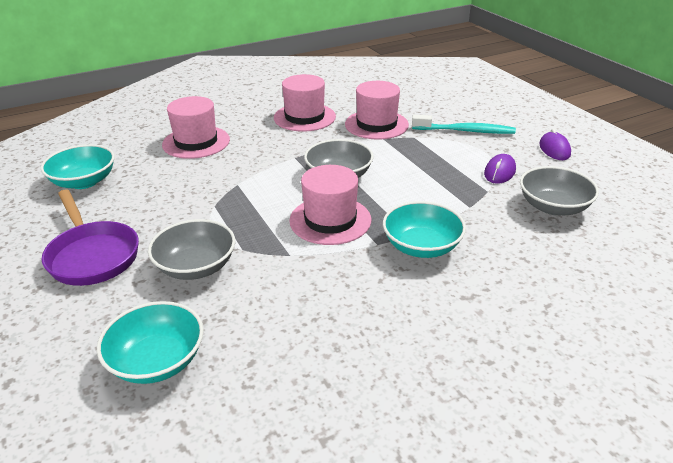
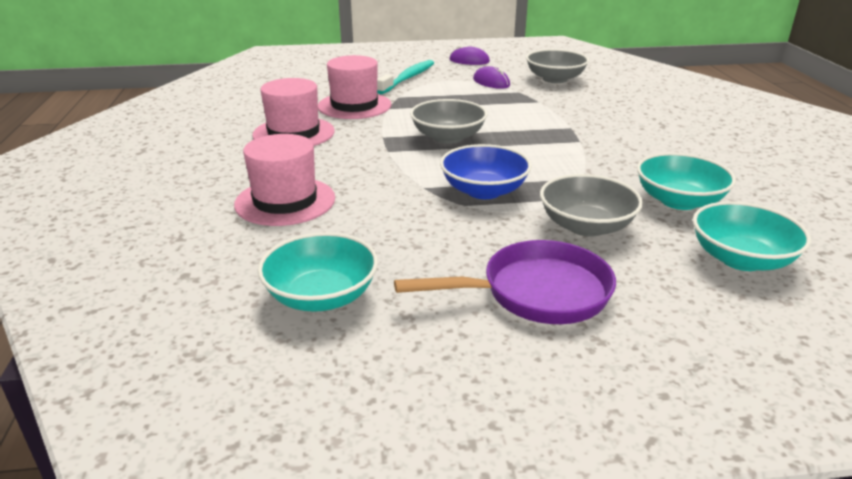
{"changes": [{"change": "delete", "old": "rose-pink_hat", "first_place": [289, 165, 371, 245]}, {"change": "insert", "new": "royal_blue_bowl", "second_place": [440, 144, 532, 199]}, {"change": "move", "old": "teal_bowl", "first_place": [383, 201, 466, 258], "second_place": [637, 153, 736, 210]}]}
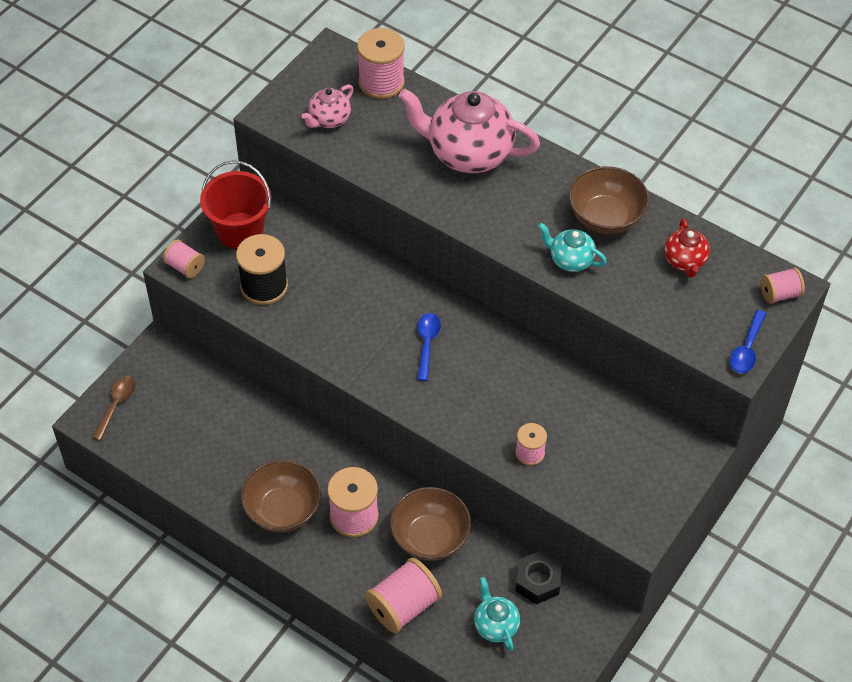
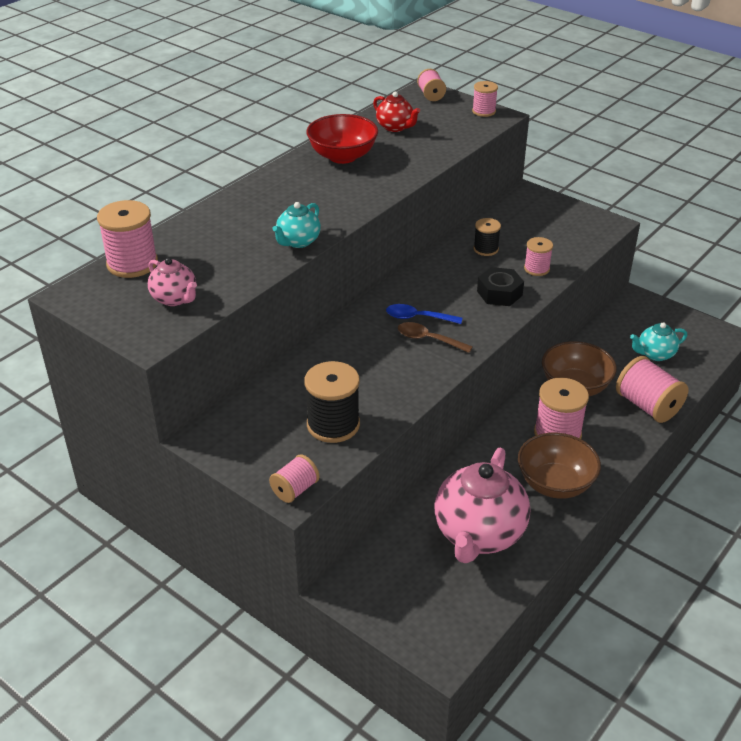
{"changes": [{"change": "delete", "old": "red_sand_bucket", "first_place": [200, 160, 271, 249]}, {"change": "insert", "new": "black_spool", "second_place": [474, 218, 501, 256]}, {"change": "move", "old": "brown_spoon", "first_place": [92, 376, 136, 441], "second_place": [398, 322, 473, 353]}, {"change": "move", "old": "rose-pink_teapot", "first_place": [398, 88, 540, 173], "second_place": [434, 448, 530, 563]}, {"change": "move", "old": "black_hexagon_nut", "first_place": [516, 551, 561, 604], "second_place": [477, 267, 524, 306]}, {"change": "move", "old": "teal_teapot", "first_place": [538, 223, 607, 272], "second_place": [273, 202, 321, 248]}, {"change": "replace", "old": "royal_blue_spoon", "new": "rose-pink_spool", "first_place": [730, 310, 766, 373], "second_place": [472, 81, 498, 117]}, {"change": "recolor", "old": "brown_bowl", "new": "red_bowl", "first_place": [569, 166, 649, 234], "second_place": [306, 114, 378, 164]}, {"change": "rotate", "old": "red_teapot", "first_place": [664, 218, 710, 278], "second_place": [373, 91, 420, 132], "degrees": 45}]}
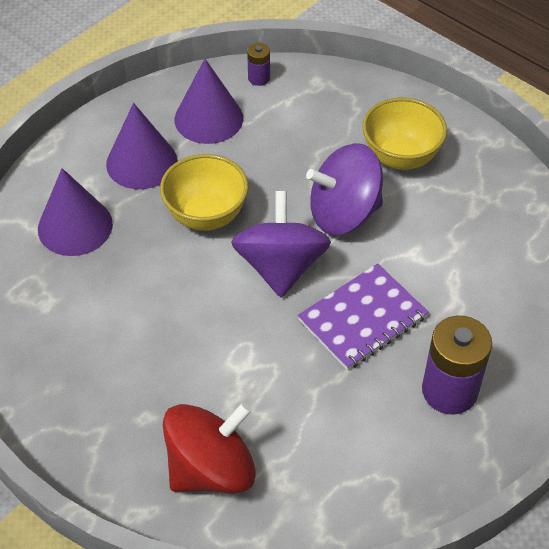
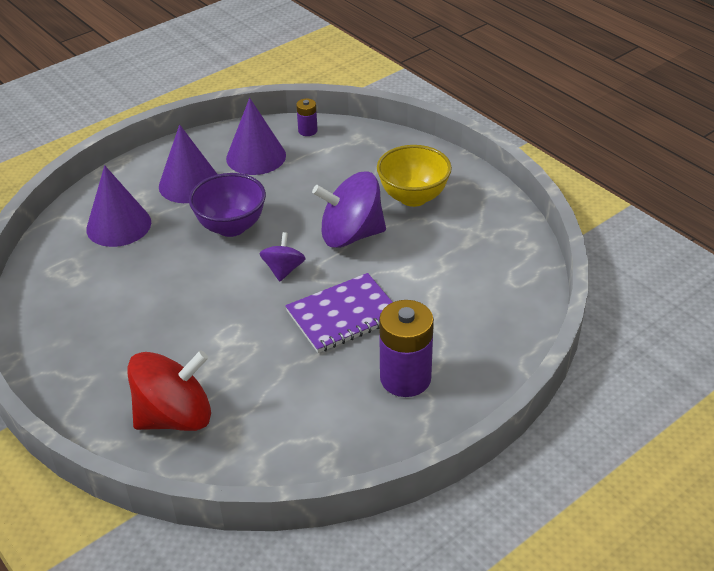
{"changes": [{"change": "recolor", "old": "yellow_bowl", "new": "royal_purple_bowl", "first_place": [160, 154, 248, 231], "second_place": [189, 173, 266, 237]}, {"change": "resize", "old": "royal_purple_spinning_top", "first_place": [231, 191, 331, 298], "second_place": [259, 232, 306, 282], "factor": 0.53}]}
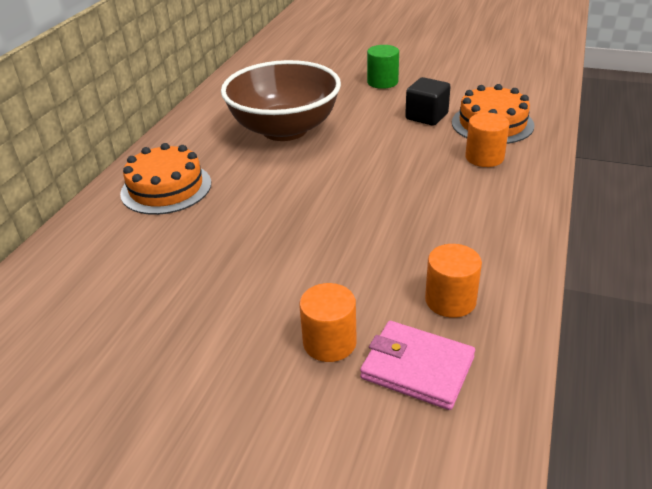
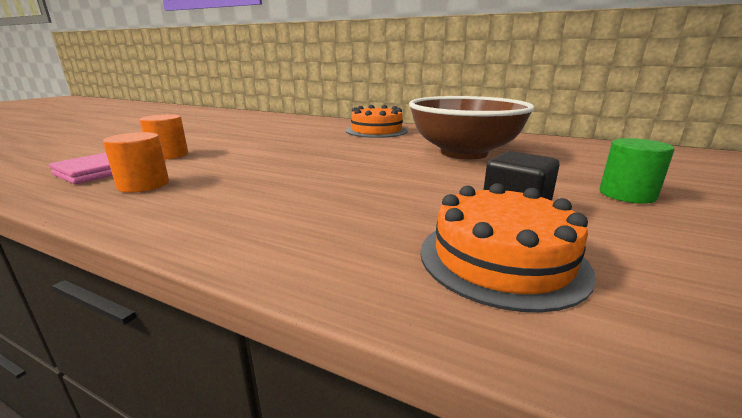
{"changes": [{"change": "delete", "old": "orange_cylinder_shape", "first_place": [465, 113, 509, 167]}]}
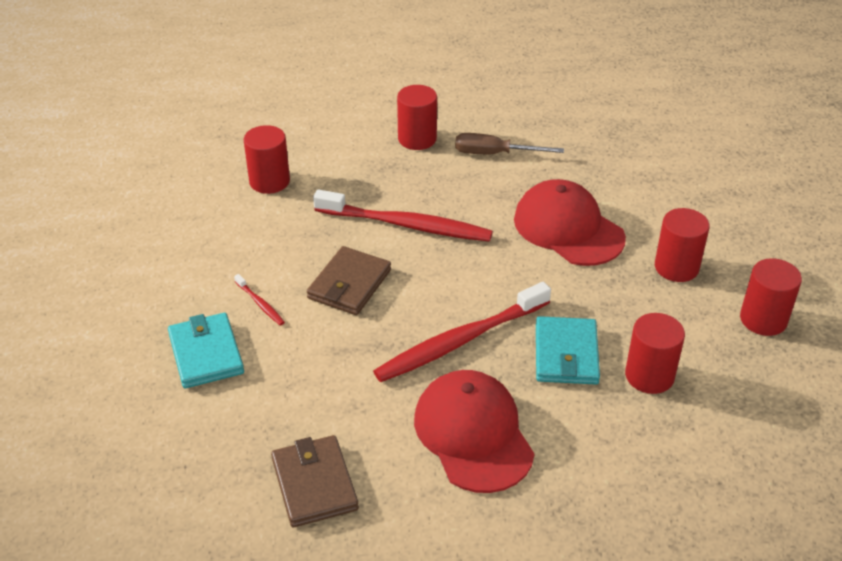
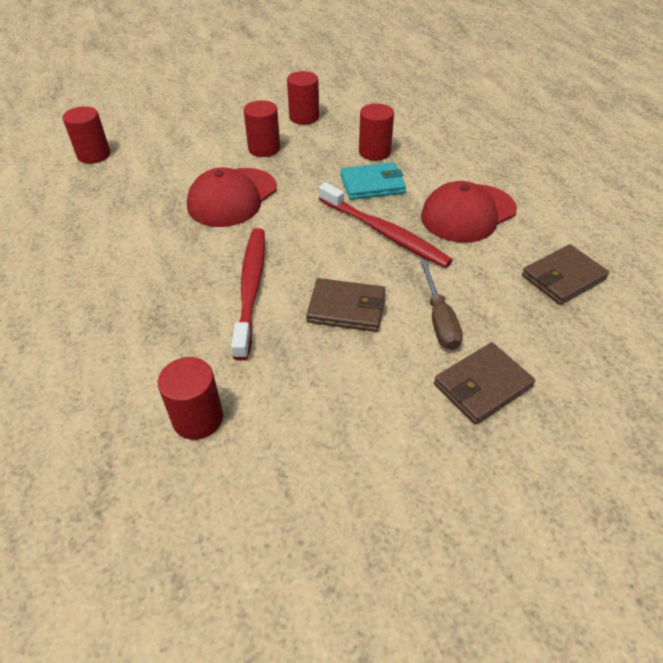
{"changes": [{"change": "delete", "old": "red_tooth_brush", "first_place": [234, 274, 285, 326]}, {"change": "move", "old": "red_cylinder_shape", "first_place": [397, 85, 437, 150], "second_place": [63, 106, 110, 164]}, {"change": "move", "old": "brown_hand_screwdriver", "first_place": [455, 133, 564, 154], "second_place": [420, 261, 463, 350]}, {"change": "recolor", "old": "teal_wallet", "new": "brown_wallet", "first_place": [168, 313, 244, 388], "second_place": [434, 342, 535, 424]}]}
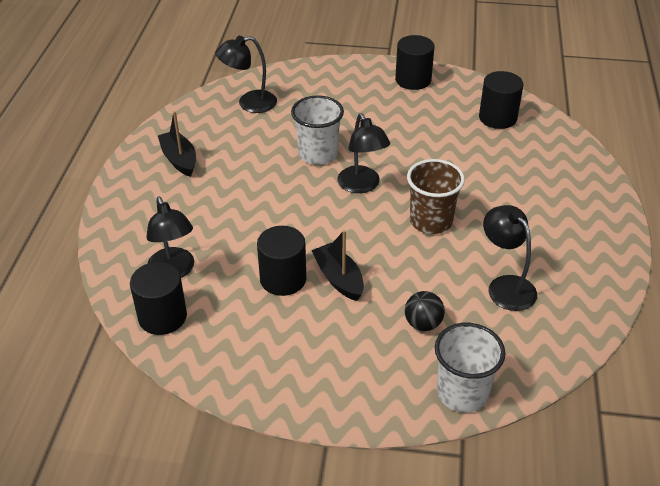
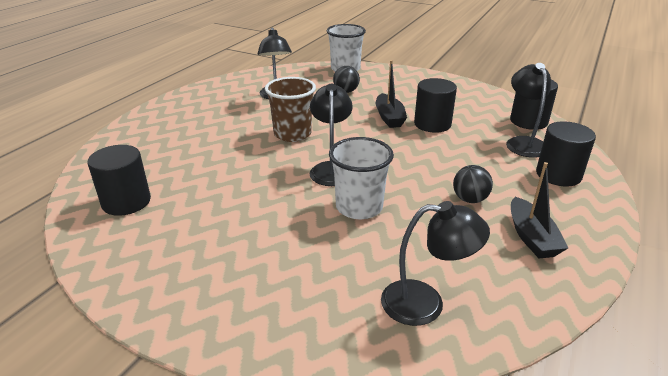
{"changes": [{"change": "insert", "new": "black_sphere", "second_place": [453, 165, 493, 203]}, {"change": "move", "old": "black_cylinder_shape", "first_place": [395, 35, 434, 90], "second_place": [536, 121, 596, 186]}]}
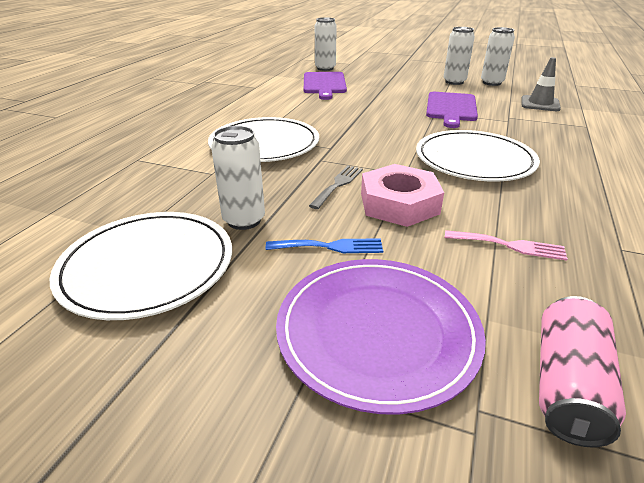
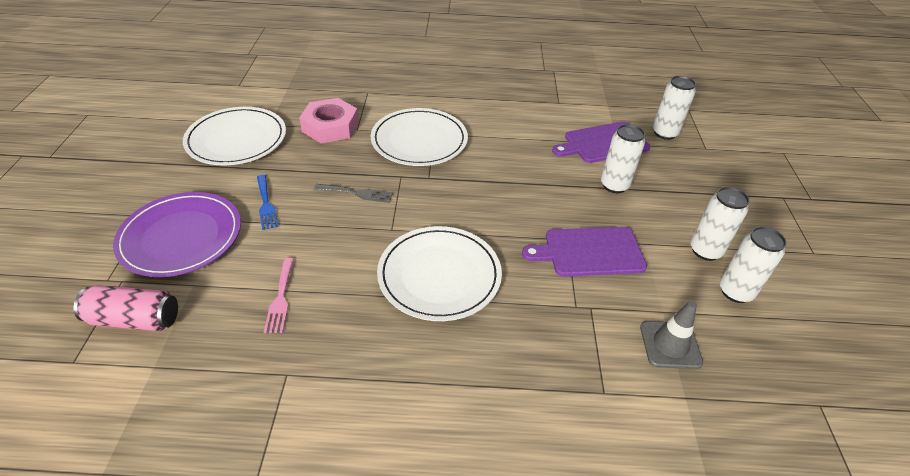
{"changes": [{"change": "move", "old": "snow-white_soda_can", "first_place": [211, 126, 265, 230], "second_place": [601, 124, 645, 193]}, {"change": "move", "old": "rose-pink_hexagon_nut", "first_place": [361, 164, 444, 227], "second_place": [299, 98, 359, 143]}]}
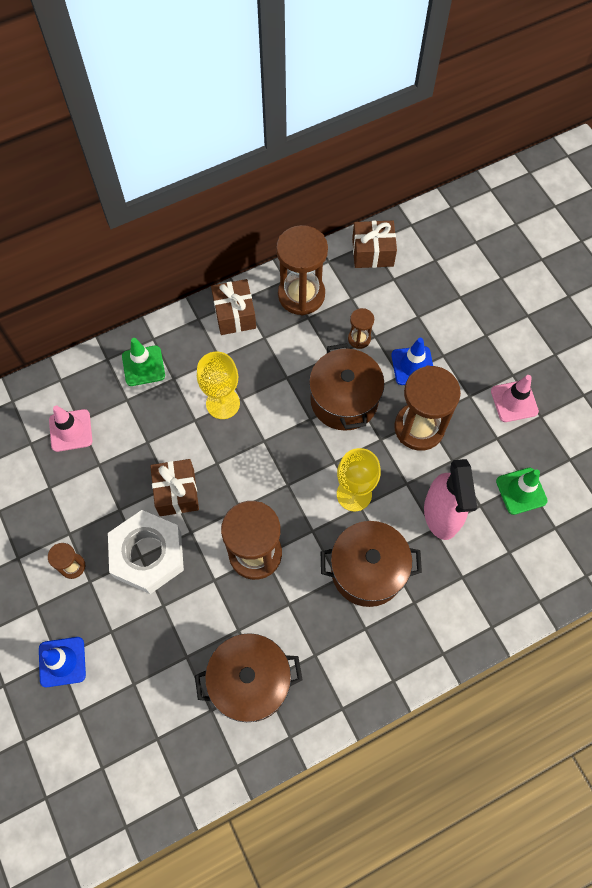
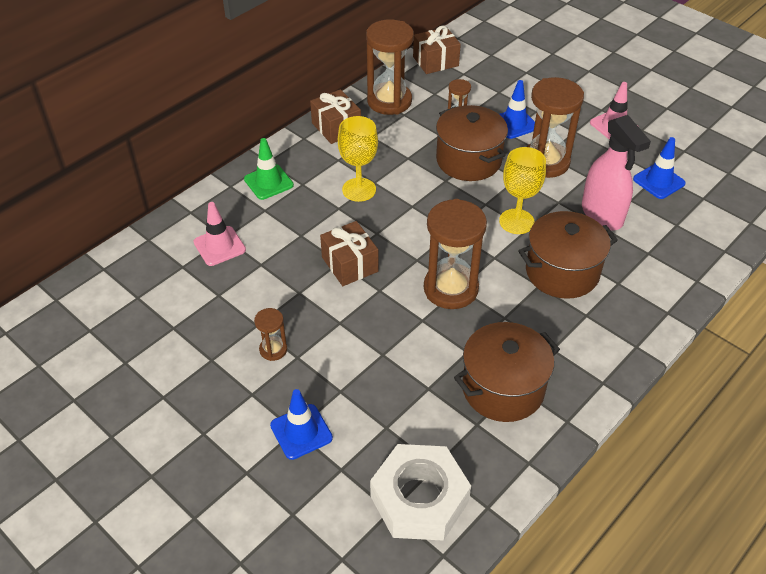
{"changes": [{"change": "move", "old": "snow-white_hexagon_nut", "first_place": [108, 510, 184, 594], "second_place": [370, 444, 471, 541]}, {"change": "recolor", "old": "leaf-green_safety_cone", "new": "royal_blue_safety_cone", "first_place": [496, 468, 548, 515], "second_place": [633, 137, 686, 199]}]}
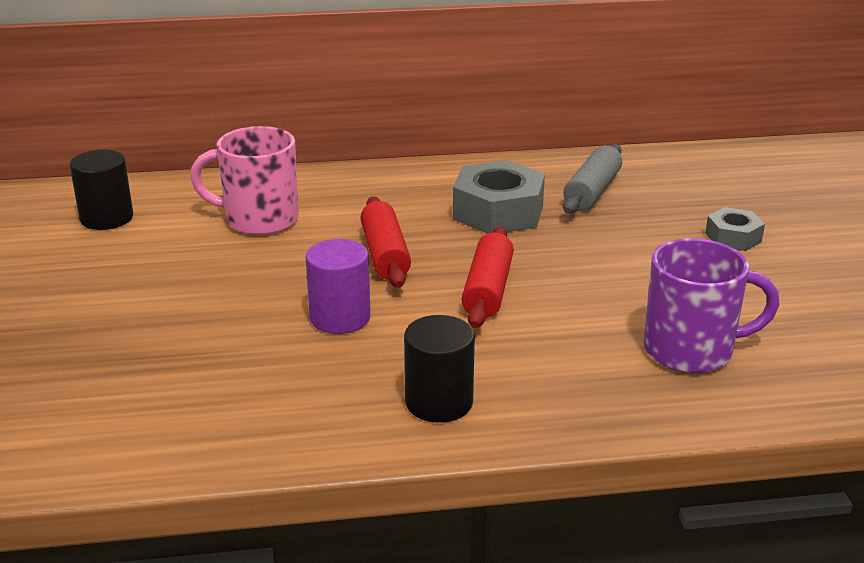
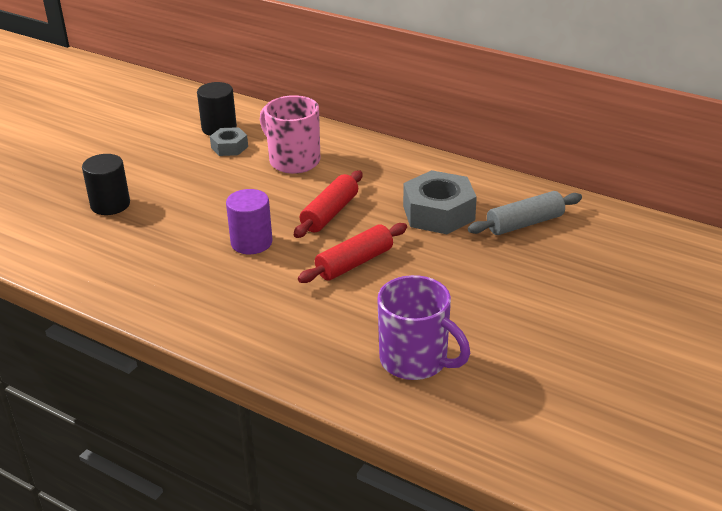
{"changes": [{"change": "move", "old": "black_cylinder_shape", "first_place": [404, 315, 475, 423], "second_place": [82, 154, 130, 215]}, {"change": "move", "old": "ash-grey_hexagon_nut", "first_place": [705, 207, 765, 251], "second_place": [210, 127, 248, 156]}]}
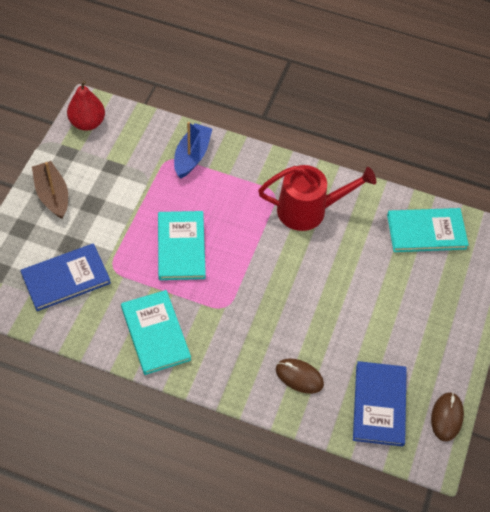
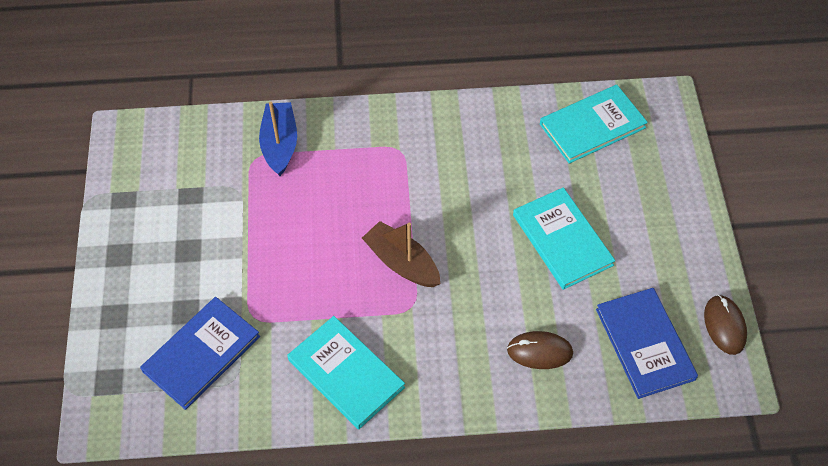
{"changes": [{"change": "delete", "old": "red_pear", "first_place": [67, 81, 105, 131]}, {"change": "delete", "old": "red_sprinkling_can", "first_place": [258, 165, 376, 231]}, {"change": "move", "old": "brown_sailboat", "first_place": [32, 161, 68, 219], "second_place": [362, 221, 440, 287]}, {"change": "move", "old": "teal_hardcover", "first_place": [158, 211, 206, 280], "second_place": [513, 187, 615, 290]}]}
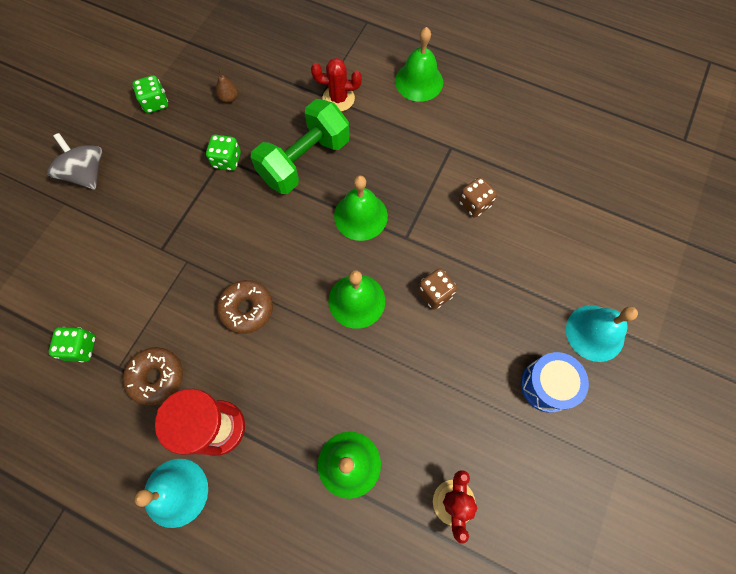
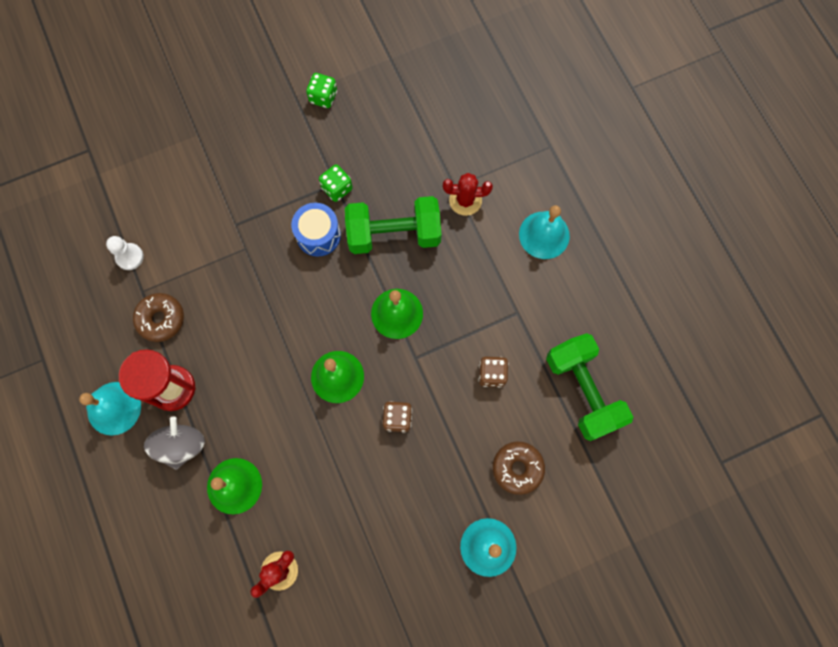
{"changes": [{"change": "delete", "old": "brown_pear", "first_place": [216, 70, 238, 103]}, {"change": "insert", "new": "leaf-green_free_weight", "second_place": [546, 333, 633, 441]}, {"change": "move", "old": "ash-grey_spinning_top", "first_place": [47, 133, 102, 190], "second_place": [144, 416, 205, 470]}, {"change": "move", "old": "brown_donut", "first_place": [217, 280, 273, 334], "second_place": [493, 442, 545, 495]}, {"change": "move", "old": "royal_blue_toy_drum", "first_place": [521, 352, 589, 413], "second_place": [291, 203, 341, 257]}, {"change": "replace", "old": "leaf-green_game_die", "new": "snow-white_pawn", "first_place": [49, 327, 96, 362], "second_place": [106, 236, 144, 270]}, {"change": "recolor", "old": "leaf-green_bell", "new": "teal_bell", "first_place": [395, 27, 443, 102], "second_place": [519, 205, 570, 259]}, {"change": "rotate", "old": "red_cactus", "first_place": [311, 58, 362, 112], "second_place": [443, 173, 493, 216], "degrees": -45}]}
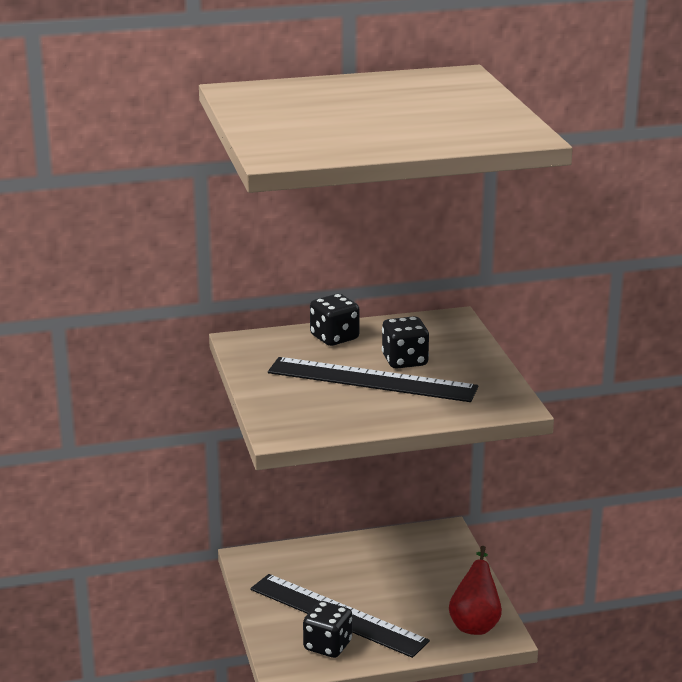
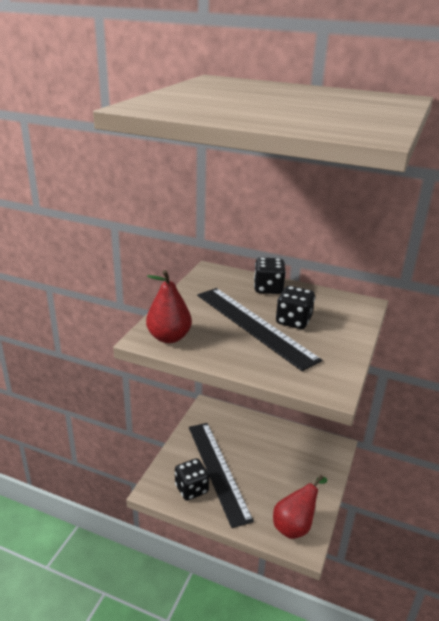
{"changes": [{"change": "insert", "new": "red_pear", "second_place": [146, 270, 192, 343]}]}
